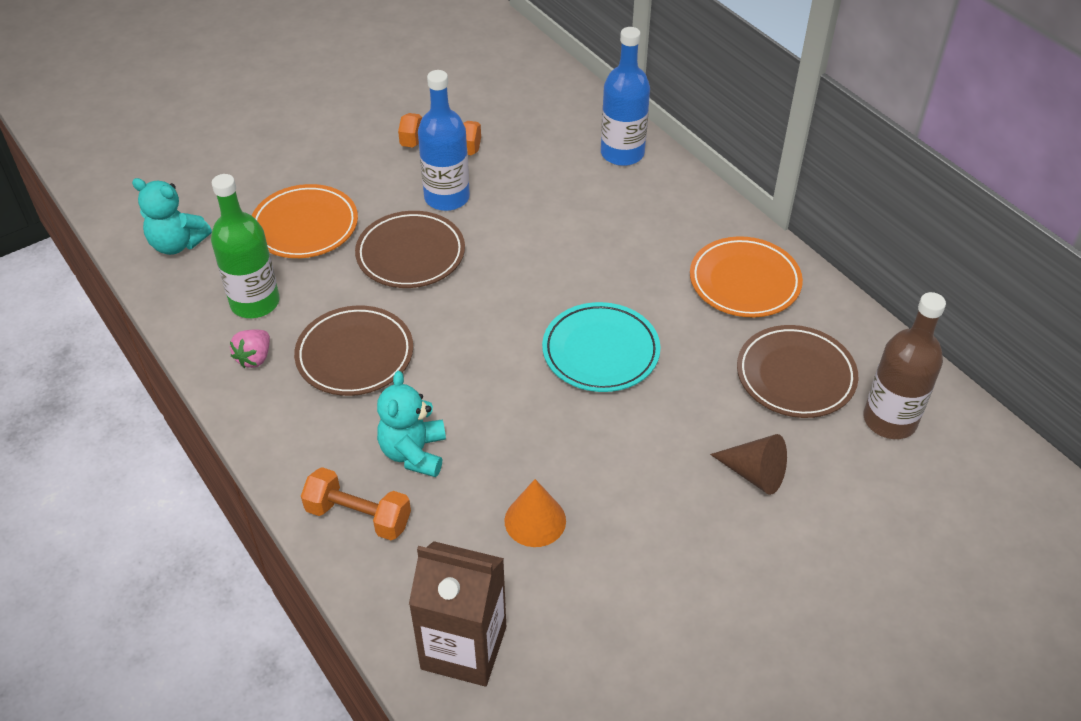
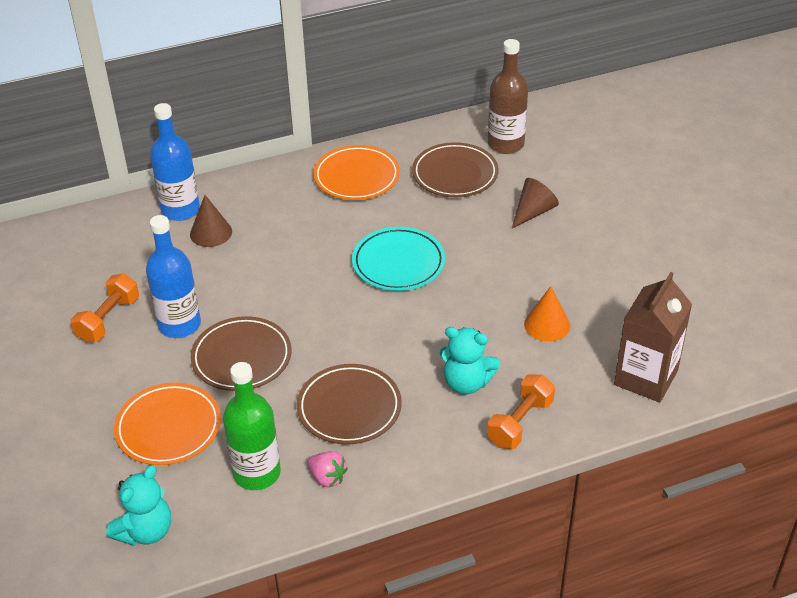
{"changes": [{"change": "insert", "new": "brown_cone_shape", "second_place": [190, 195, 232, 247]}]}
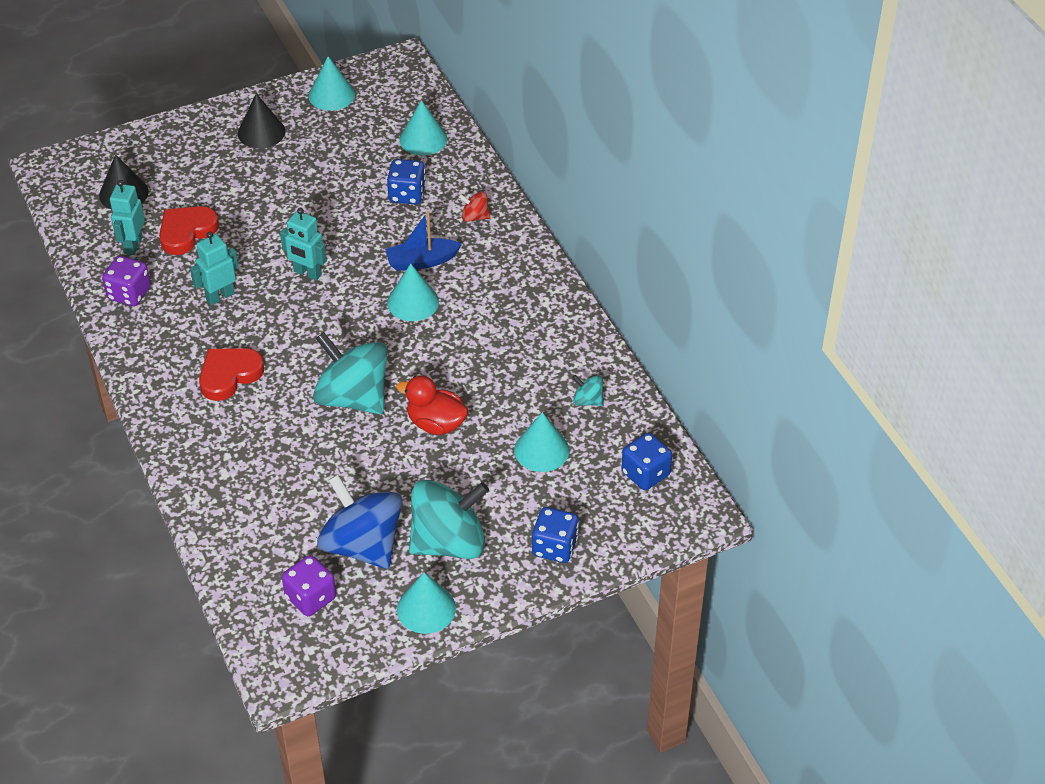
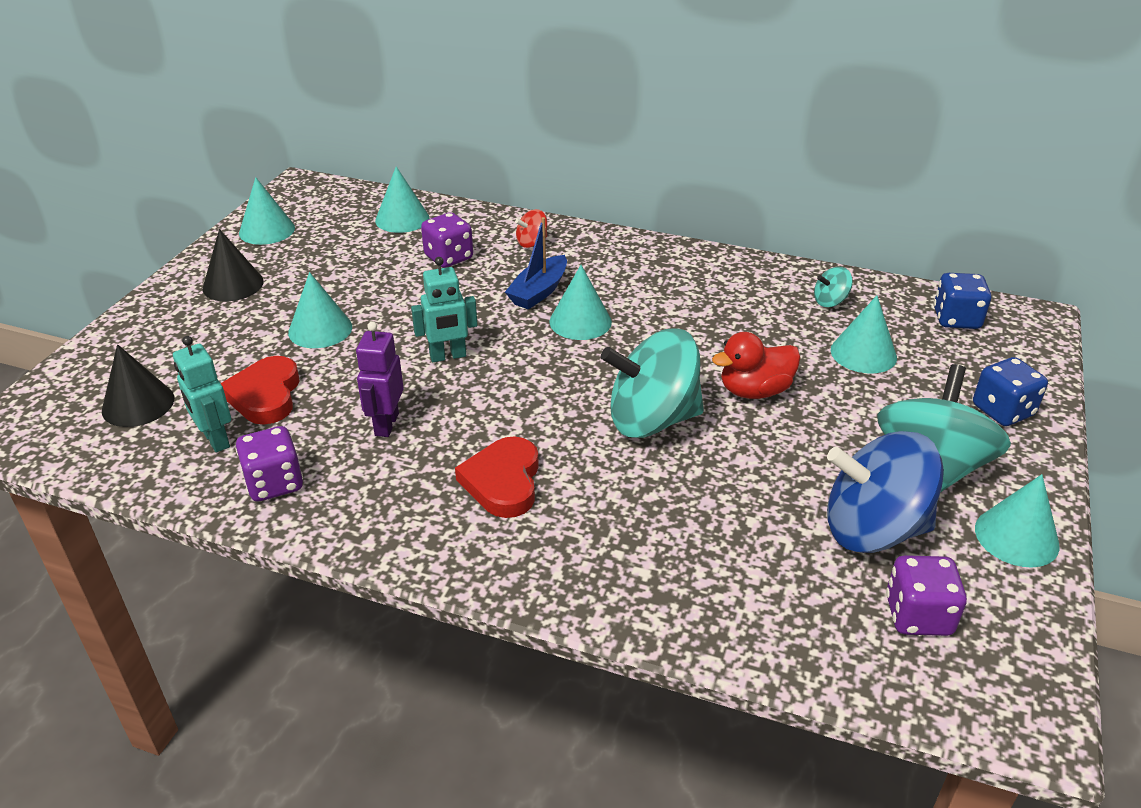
{"changes": [{"change": "insert", "new": "teal_cone_shape", "second_place": [288, 272, 352, 348]}, {"change": "recolor", "old": "teal_toy_robot", "new": "royal_purple_toy_robot", "first_place": [190, 232, 239, 305], "second_place": [356, 321, 404, 437]}, {"change": "recolor", "old": "royal_blue_game_die", "new": "royal_purple_game_die", "first_place": [387, 159, 426, 205], "second_place": [421, 212, 473, 268]}]}
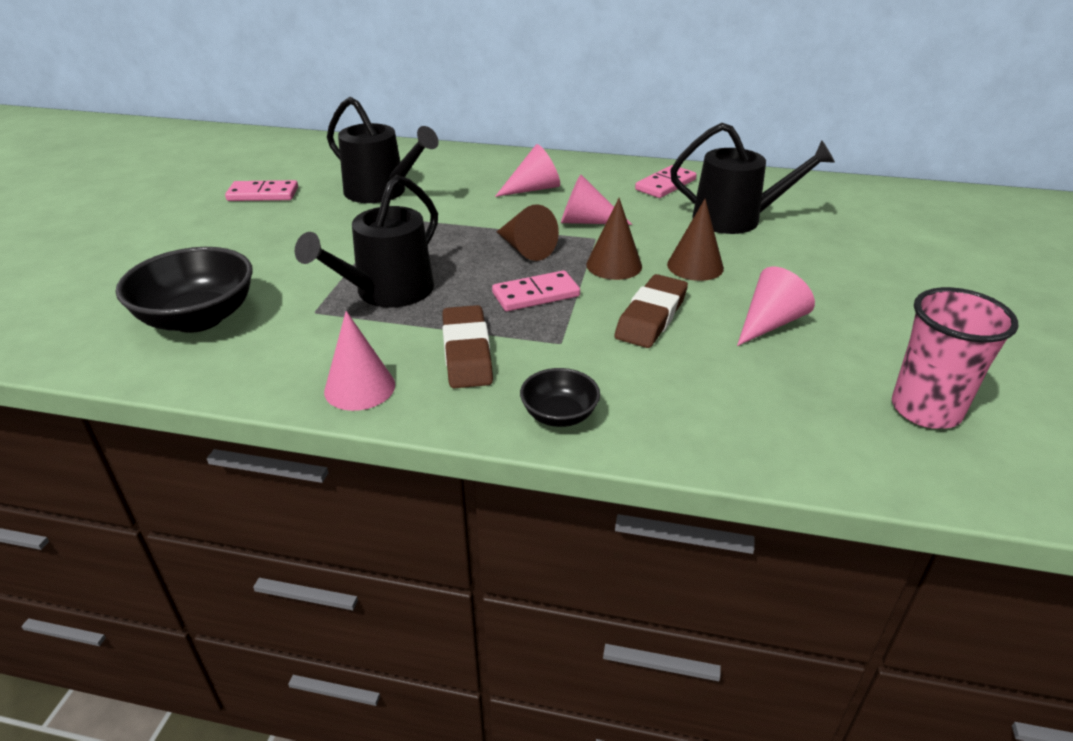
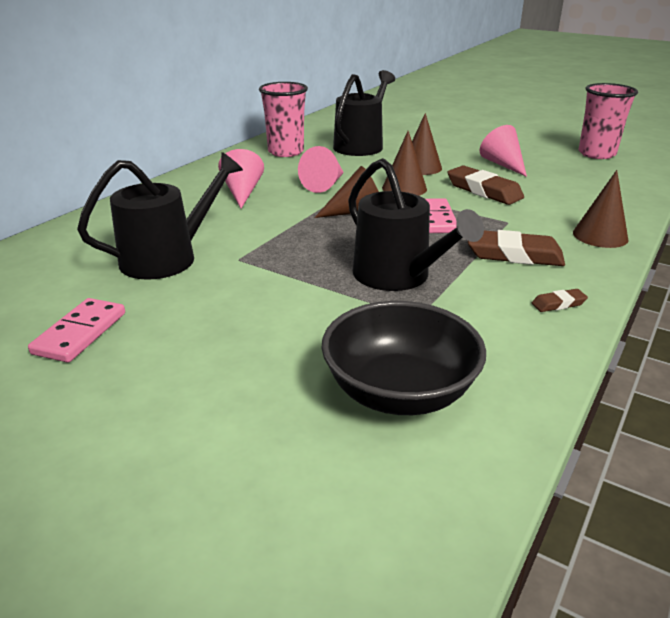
{"changes": [{"change": "replace", "old": "rose-pink_cone_shape", "new": "brown_gum_eraser", "first_place": [324, 311, 395, 411], "second_place": [532, 289, 588, 312]}, {"change": "replace", "old": "black_bowl", "new": "brown_cone_shape", "first_place": [520, 368, 600, 427], "second_place": [573, 170, 629, 248]}, {"change": "replace", "old": "rose-pink_domino", "new": "rose-pink_cup", "first_place": [635, 165, 697, 198], "second_place": [259, 82, 308, 157]}]}
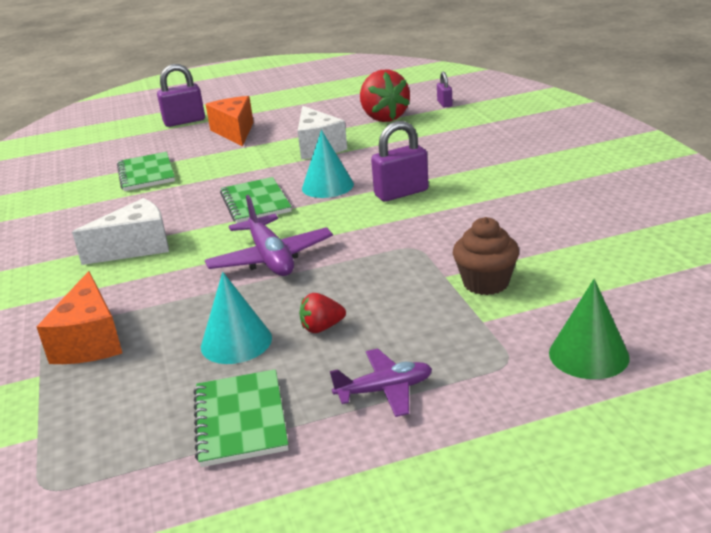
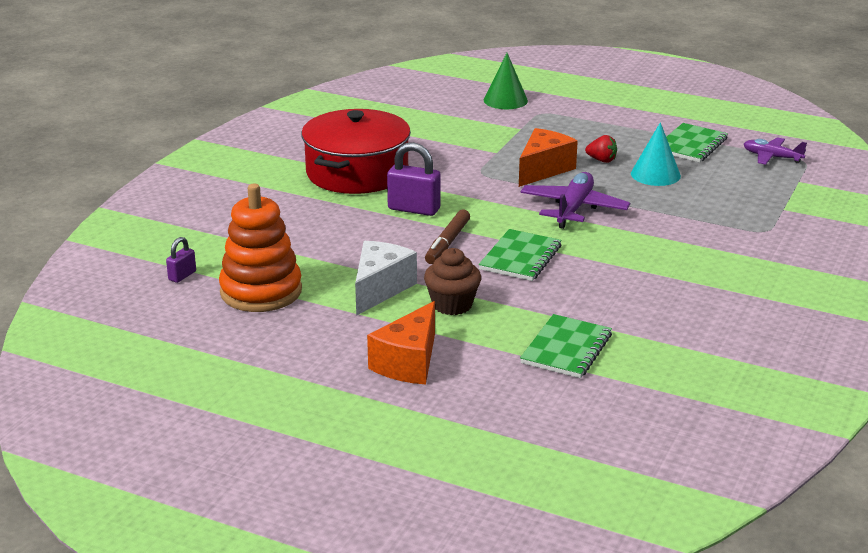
{"changes": [{"change": "delete", "old": "snow-white_piece_of_cheese", "first_place": [72, 198, 169, 265]}, {"change": "delete", "old": "royal_purple_small_lock", "first_place": [157, 64, 205, 127]}, {"change": "insert", "new": "red_pot", "second_place": [301, 109, 411, 194]}, {"change": "move", "old": "orange_piece_of_cheese", "first_place": [37, 271, 122, 364], "second_place": [519, 128, 578, 187]}, {"change": "move", "old": "royal_purple_toy_plane", "first_place": [330, 348, 432, 417], "second_place": [744, 137, 807, 165]}, {"change": "move", "old": "brown_muffin", "first_place": [453, 217, 519, 295], "second_place": [424, 248, 481, 315]}, {"change": "replace", "old": "teal_cone_shape", "new": "brown_marker", "first_place": [302, 130, 354, 198], "second_place": [425, 209, 470, 264]}, {"change": "replace", "old": "red_strawberry", "new": "orange_ring_stacker", "first_place": [360, 70, 410, 122], "second_place": [219, 184, 302, 312]}]}
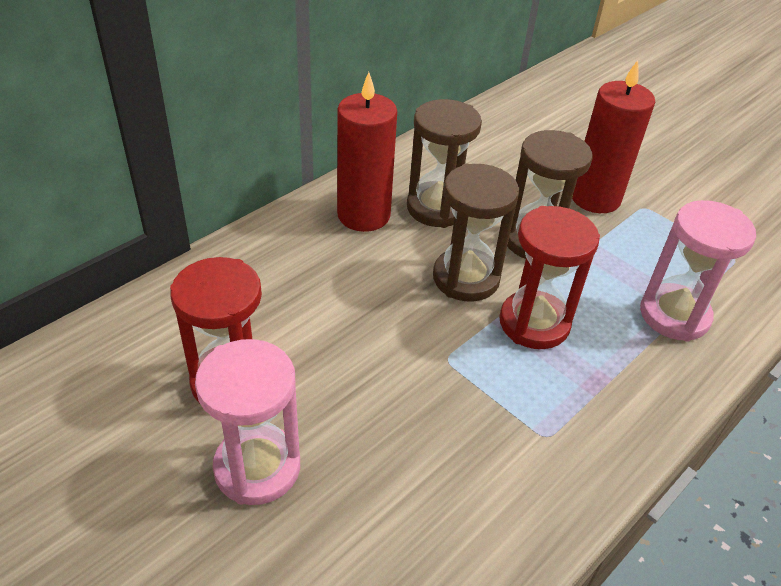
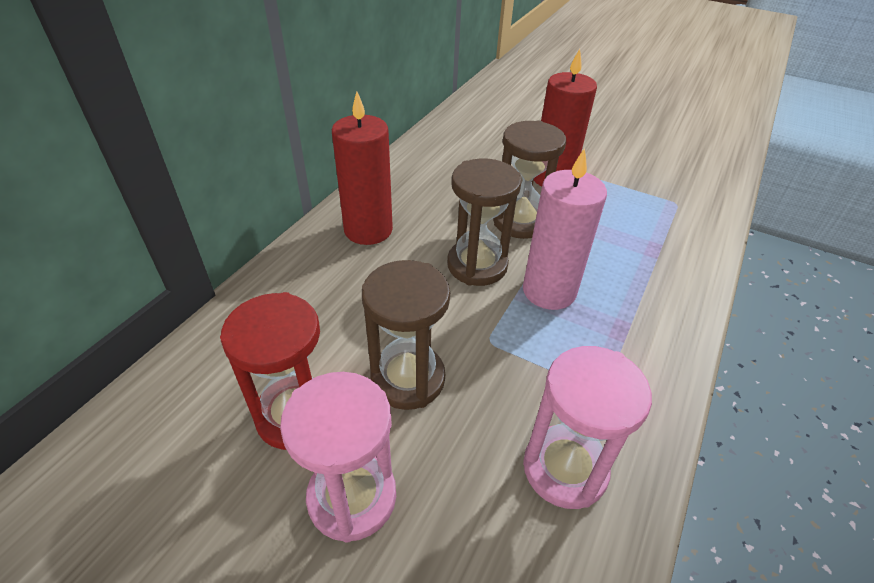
{"changes": [{"change": "move", "old": "brown_sand_timer", "first_place": [407, 99, 482, 228], "second_place": [362, 260, 450, 410]}, {"change": "move", "old": "rose-pink_sand_timer", "first_place": [640, 200, 756, 342], "second_place": [523, 346, 652, 509]}, {"change": "replace", "old": "red_sand_timer", "new": "rose-pink_wax_candle", "first_place": [499, 206, 600, 349], "second_place": [523, 148, 607, 310]}]}
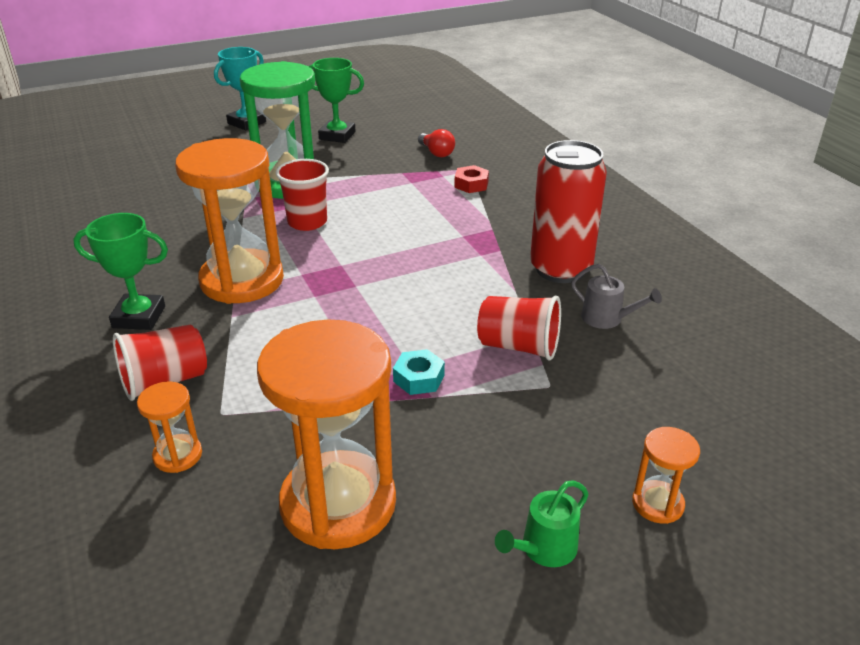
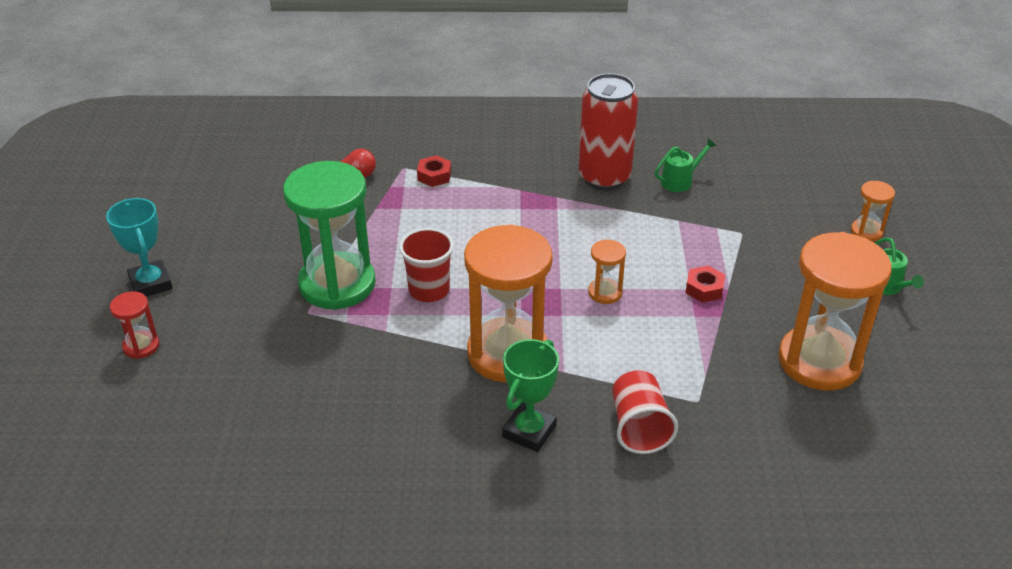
{"changes": [{"change": "delete", "old": "leaf-green_prize_cup", "first_place": [308, 58, 364, 143]}, {"change": "delete", "old": "red_cup", "first_place": [477, 295, 561, 360]}, {"change": "insert", "new": "red_sand_timer", "second_place": [110, 291, 159, 359]}, {"change": "move", "old": "orange_sand_timer", "first_place": [137, 381, 202, 473], "second_place": [588, 240, 626, 304]}, {"change": "recolor", "old": "teal_hexagon_nut", "new": "red_hexagon_nut", "first_place": [393, 349, 445, 395], "second_place": [685, 265, 725, 303]}, {"change": "recolor", "old": "ash-grey_sprinkling_can", "new": "leaf-green_sprinkling_can", "first_place": [571, 264, 662, 329], "second_place": [655, 138, 717, 192]}]}
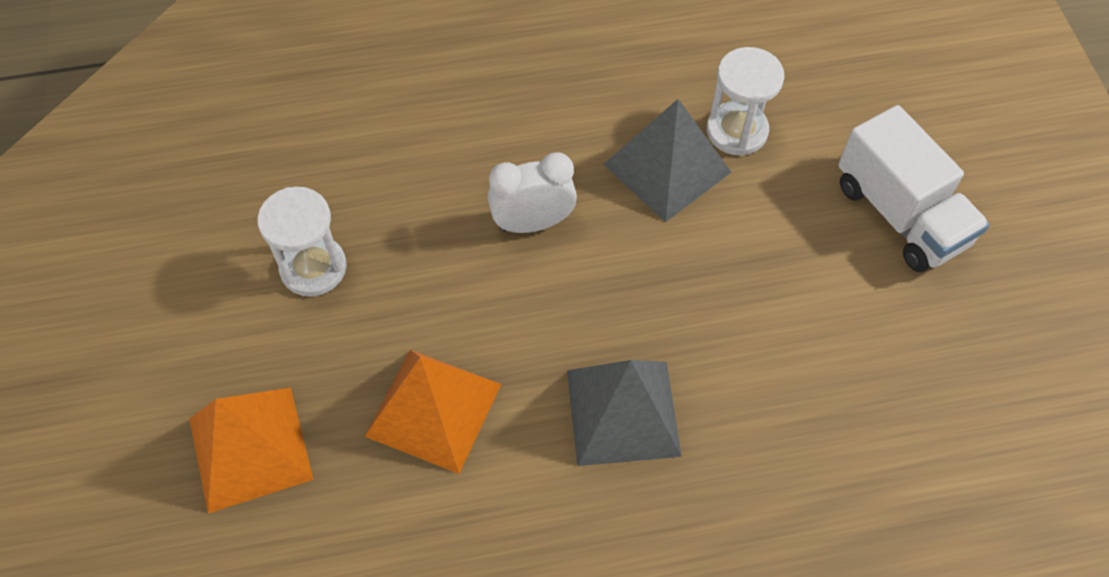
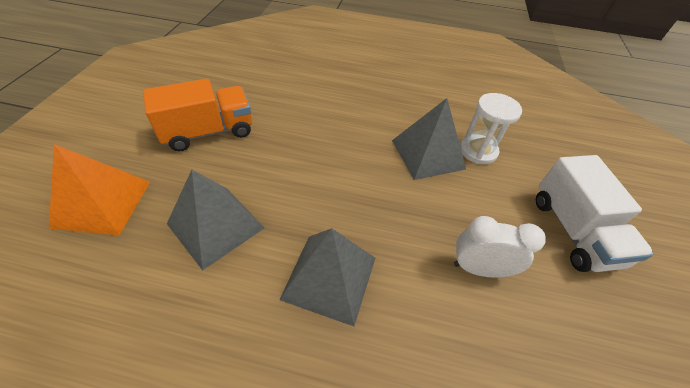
{"changes": [{"change": "move", "old": "snow-white_bedside_clock", "first_place": [488, 152, 577, 233], "second_place": [454, 216, 546, 278]}, {"change": "replace", "old": "snow-white_sand_timer", "new": "orange_truck", "first_place": [257, 187, 347, 297], "second_place": [143, 79, 252, 151]}, {"change": "recolor", "old": "orange_pyramid", "new": "ash-grey_pyramid", "first_place": [365, 350, 501, 474], "second_place": [167, 170, 264, 271]}]}
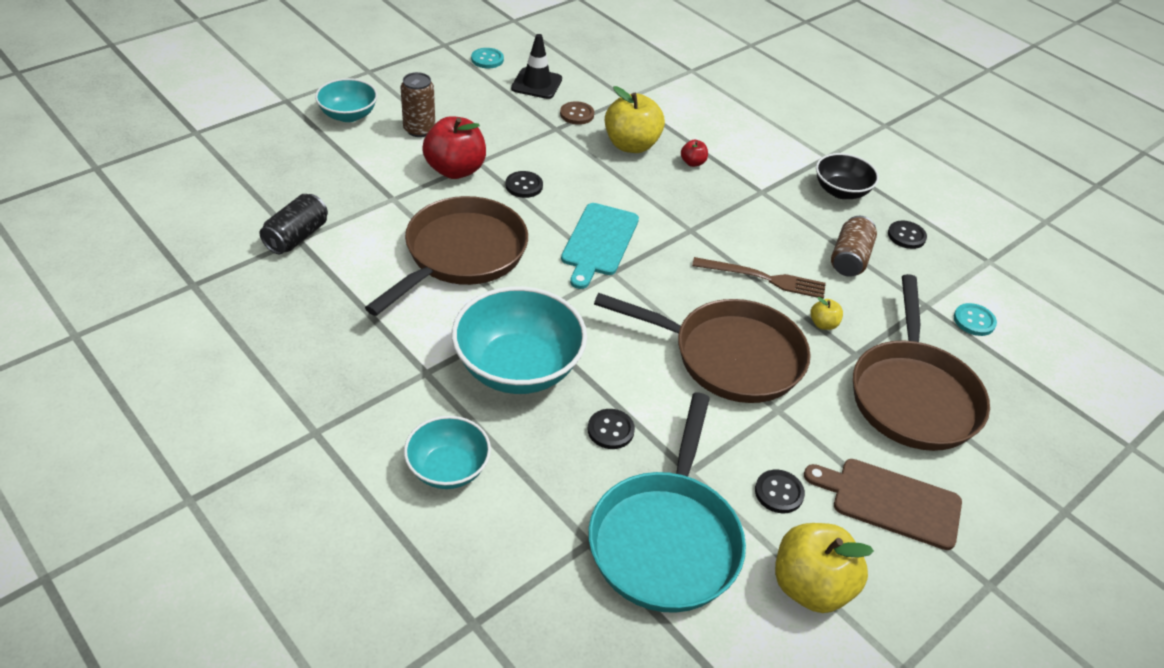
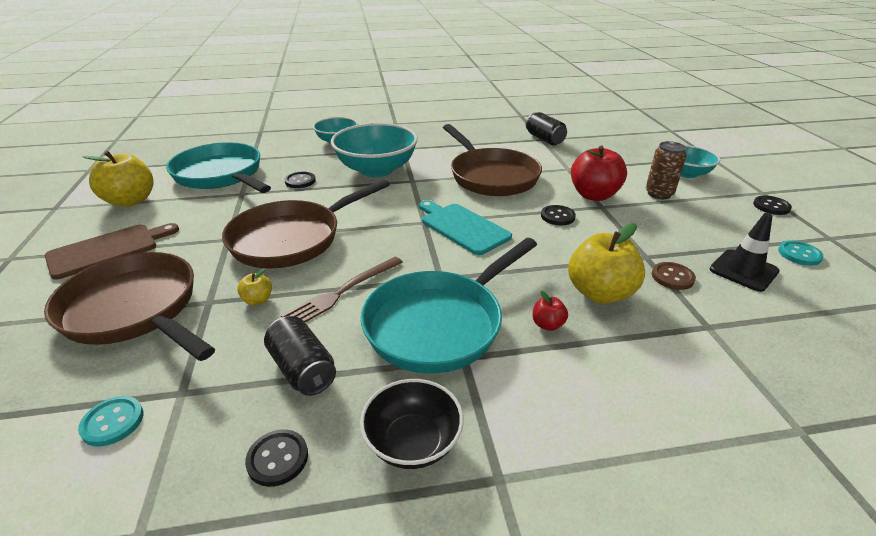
{"changes": [{"change": "insert", "new": "teal_skillet", "second_place": [361, 238, 537, 373]}, {"change": "move", "old": "black_sewing_button", "first_place": [755, 470, 805, 513], "second_place": [753, 196, 792, 215]}, {"change": "recolor", "old": "brown_soda_can", "new": "black_soda_can", "first_place": [831, 216, 877, 277], "second_place": [264, 316, 336, 396]}]}
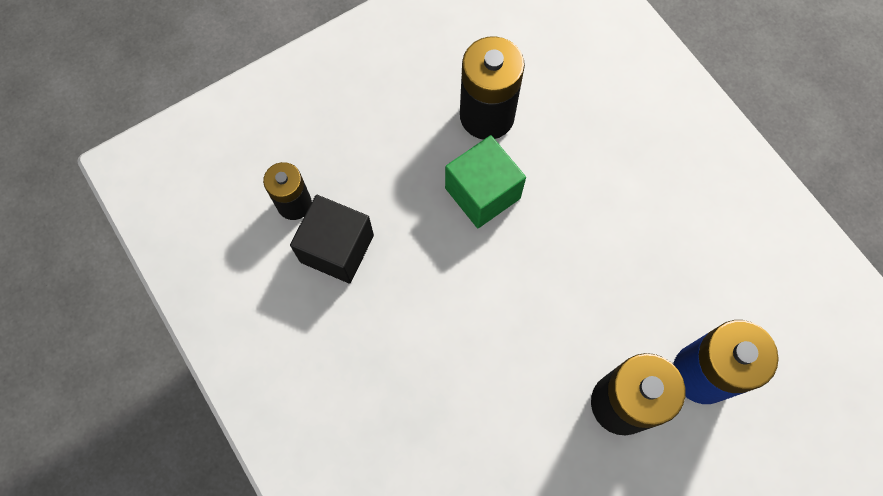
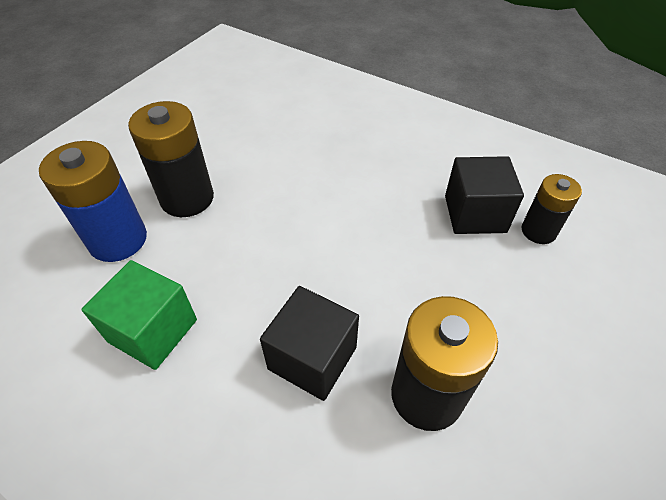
{"changes": [{"change": "insert", "new": "black_solid_cube", "second_place": [260, 286, 359, 401]}, {"change": "move", "old": "leaf-green_solid_cube", "first_place": [445, 135, 526, 228], "second_place": [81, 260, 197, 370]}]}
